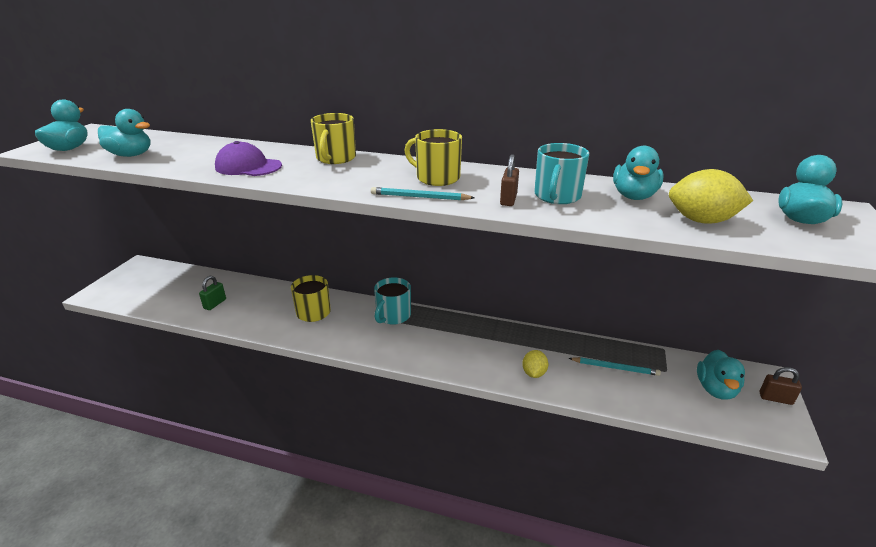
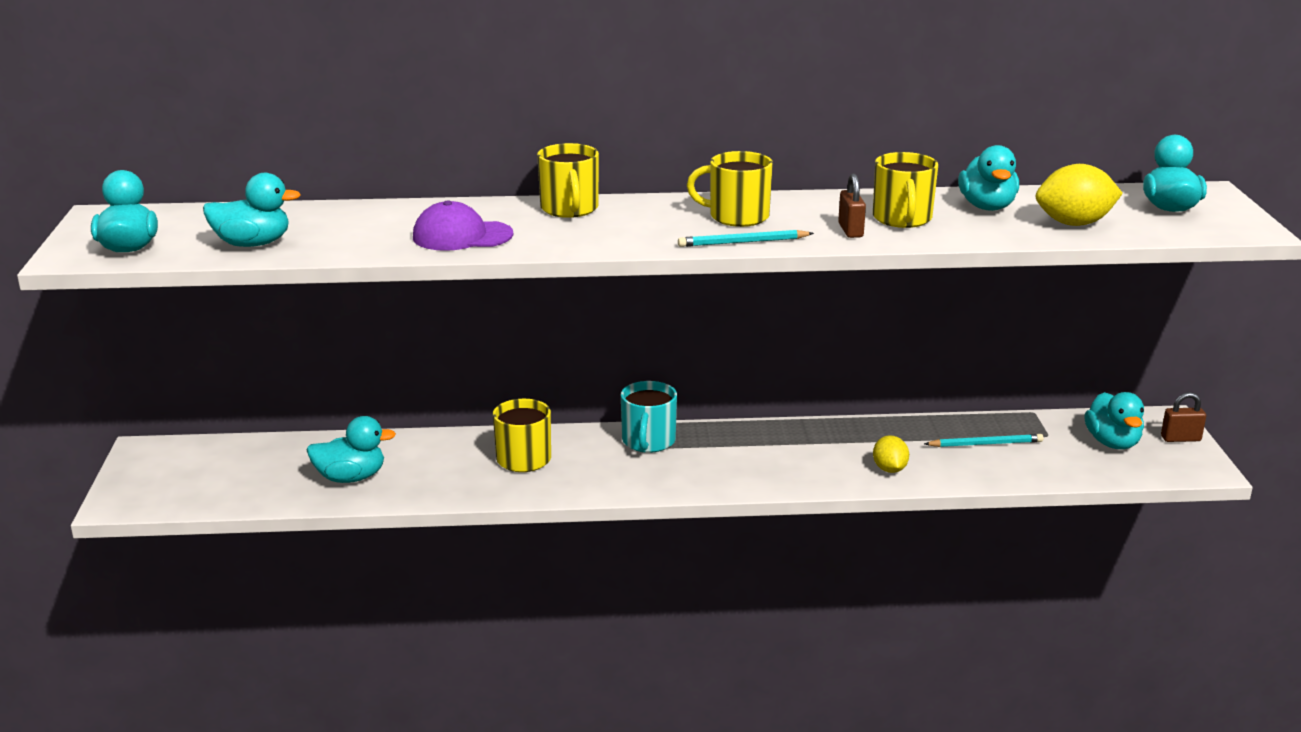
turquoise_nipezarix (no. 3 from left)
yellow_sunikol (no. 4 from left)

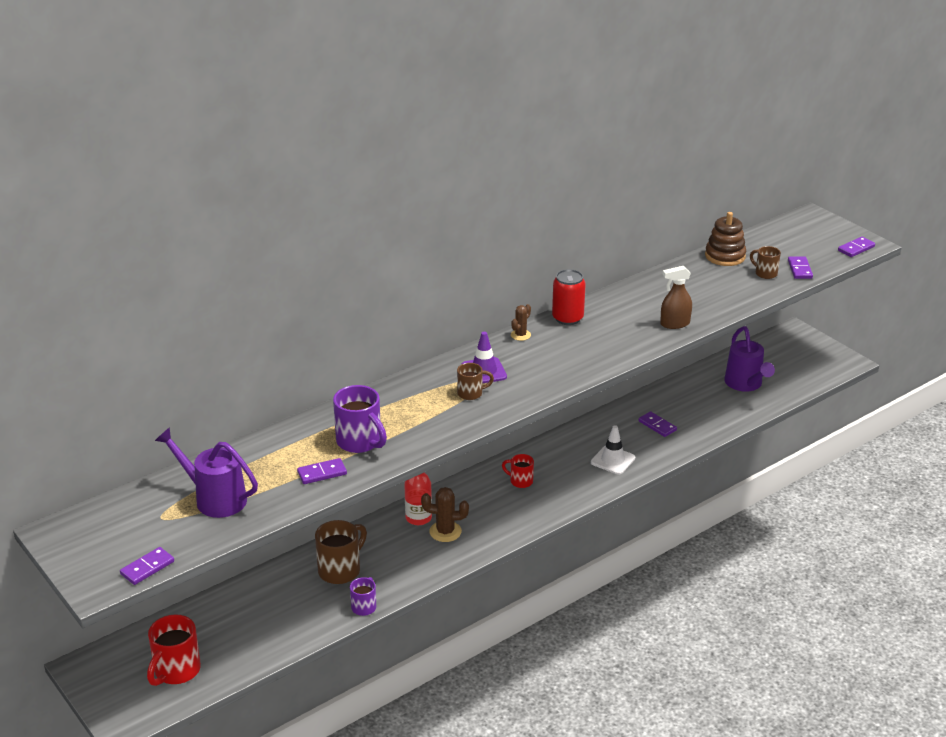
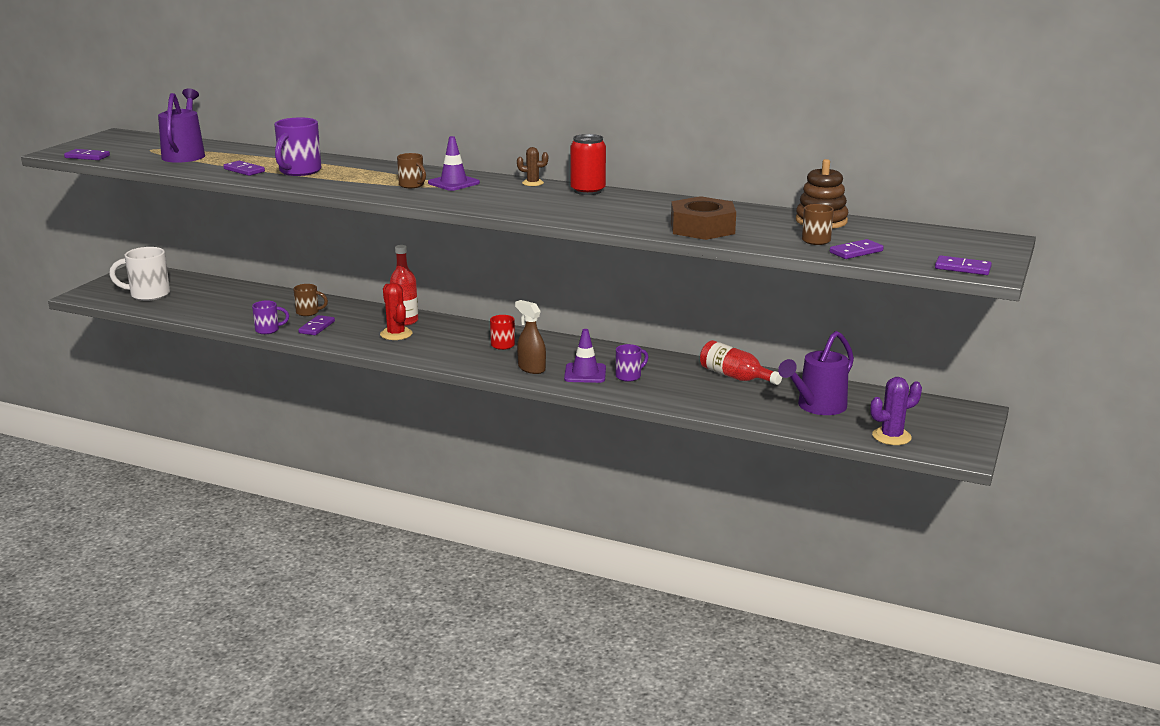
white_sunikol
brown_sunikol (no. 1 from left)
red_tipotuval
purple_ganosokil (no. 2 from left)
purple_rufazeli (no. 3 from left)
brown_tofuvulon
purple_sunikol (no. 3 from left)
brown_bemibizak
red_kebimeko (no. 2 from left)
purple_tipotuval

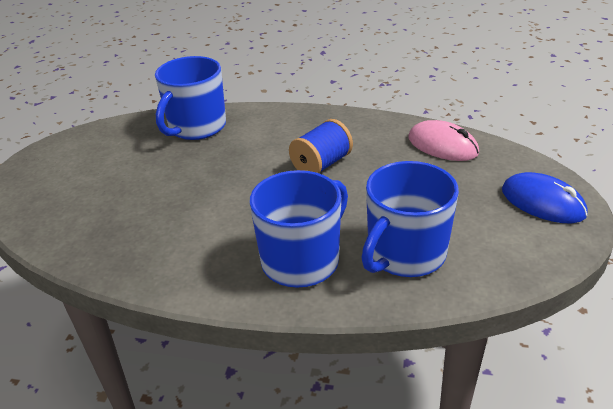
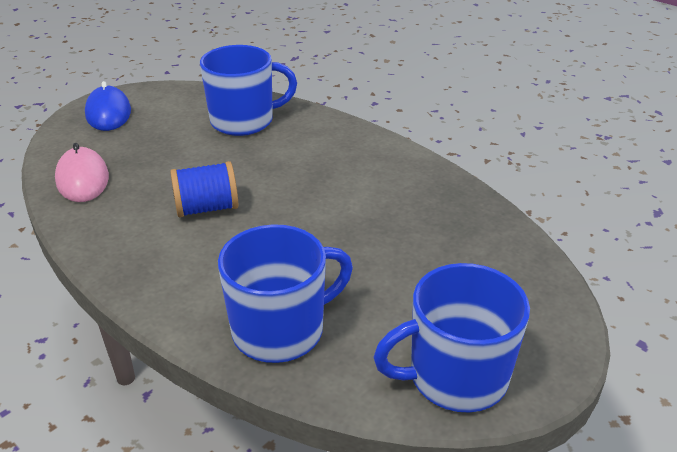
blue_sunikol (no. 3 from left)

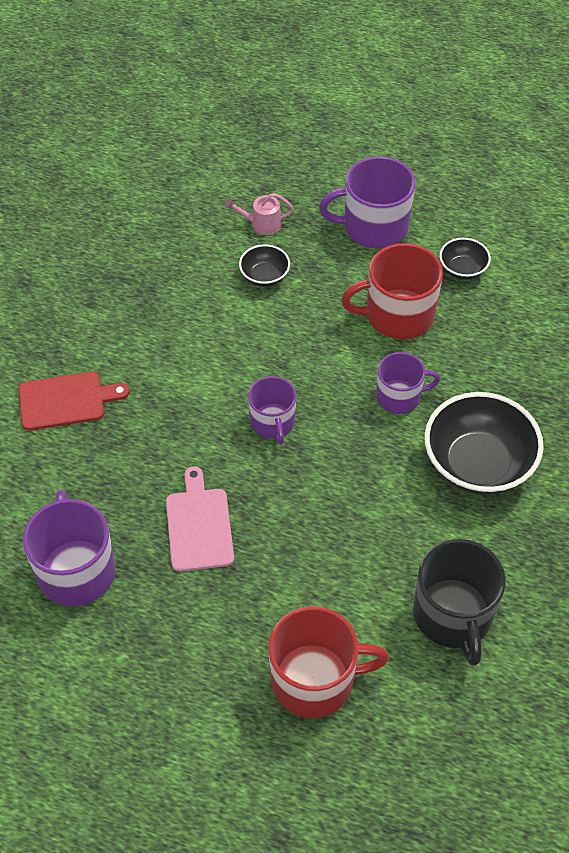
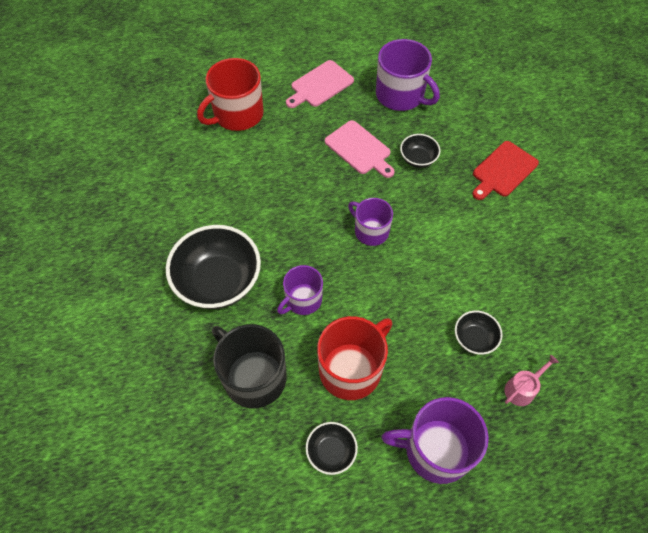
purple_sunikol (no. 4 from left)
black_sunikol
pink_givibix (no. 1 from left)
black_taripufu (no. 3 from left)

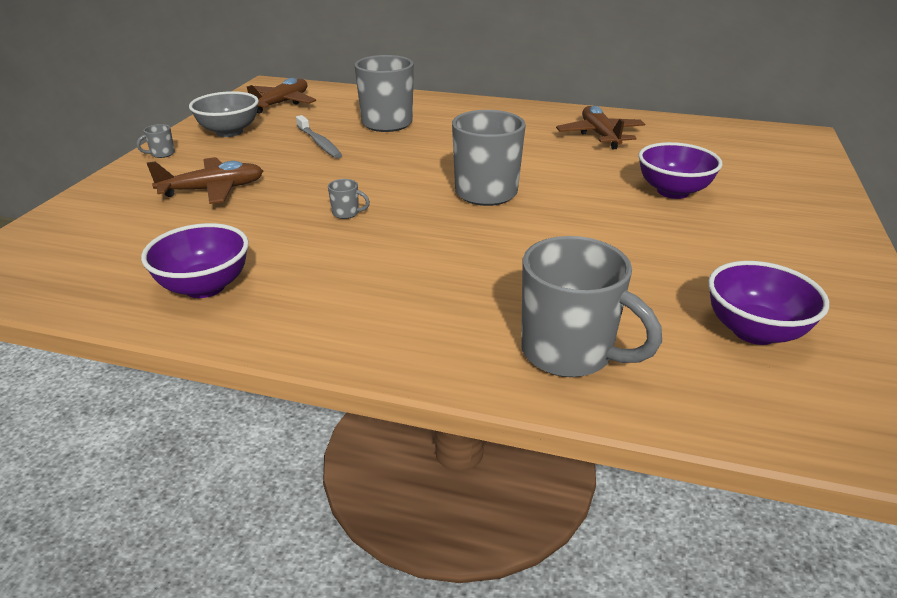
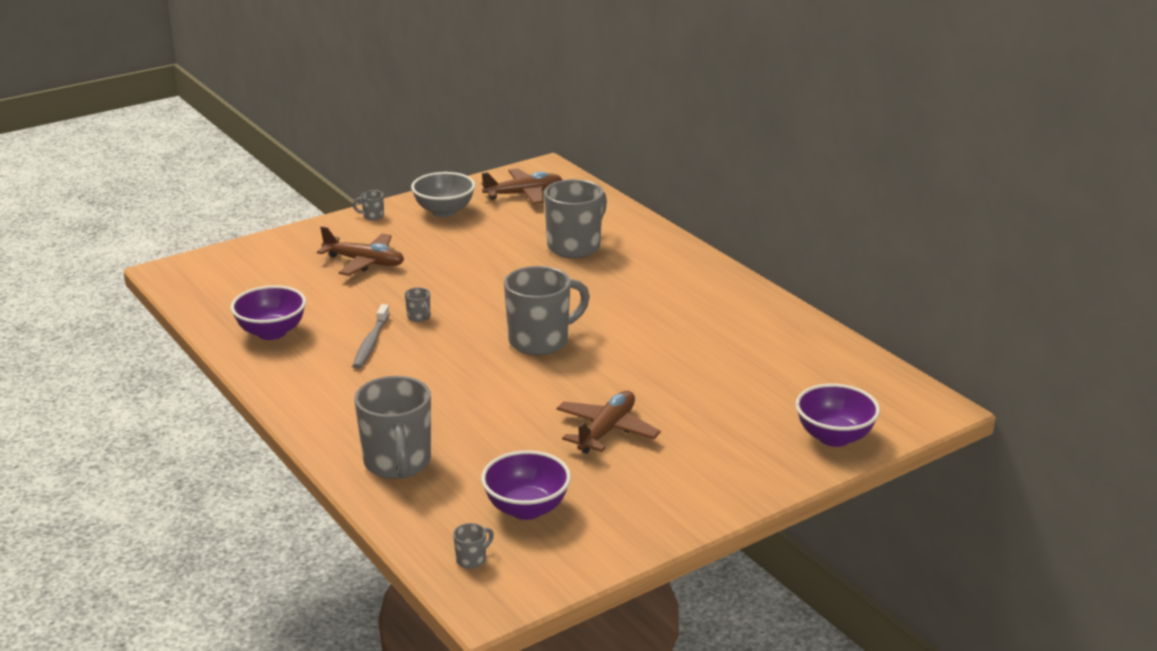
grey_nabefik
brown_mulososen (no. 3 from left)
purple_taripufu (no. 3 from left)
grey_sunikol (no. 4 from left)

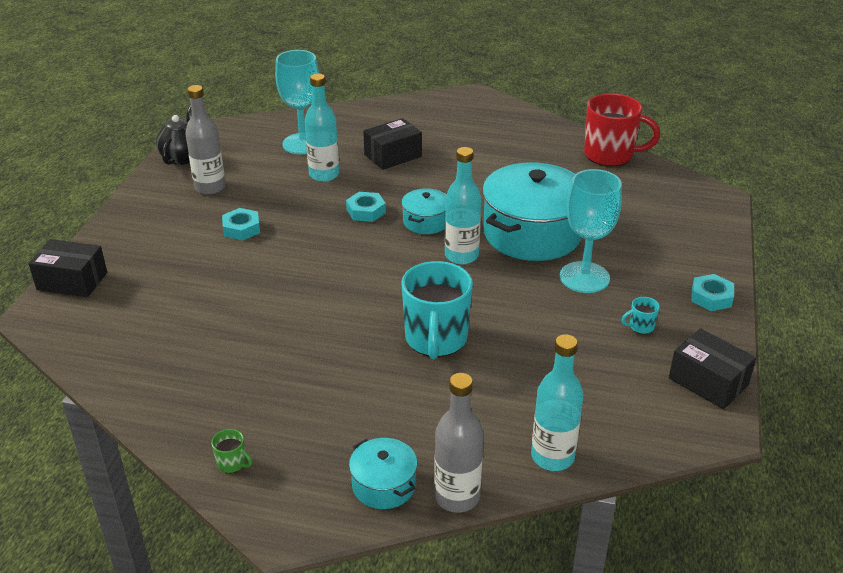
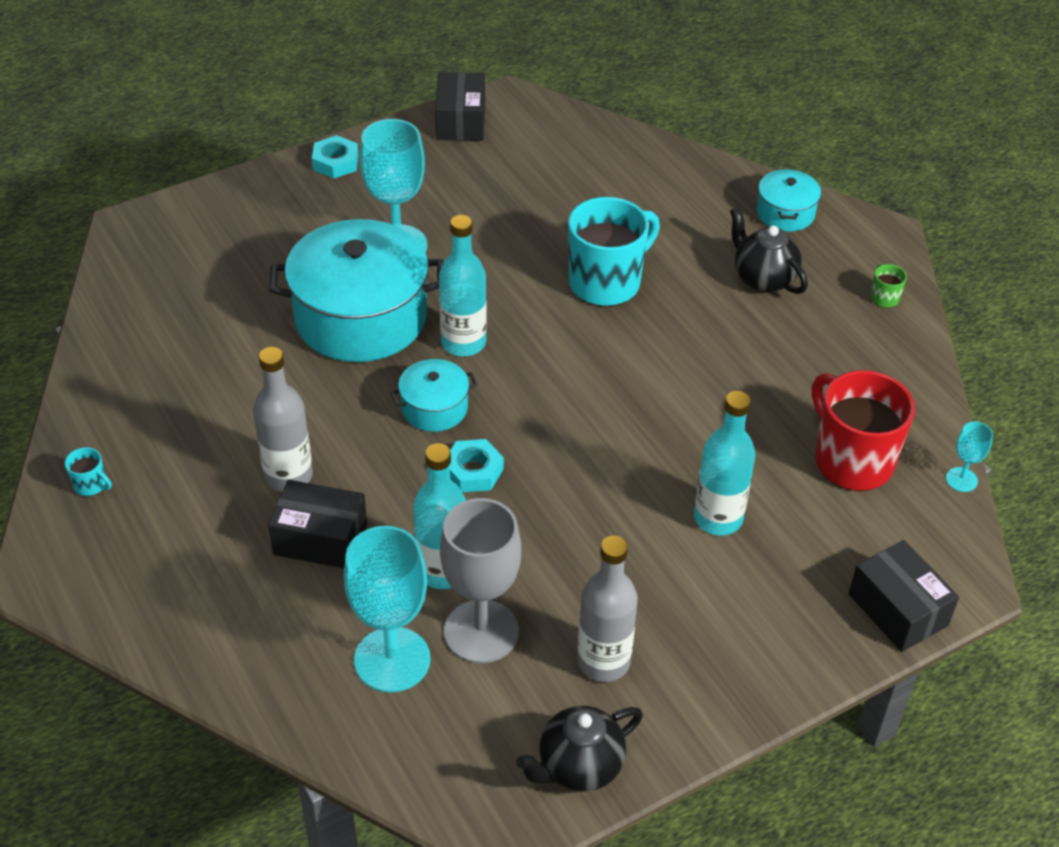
turquoise_bemibizak (no. 1 from left in the first image)
grey_kebimeko (no. 1 from left)
turquoise_kebimeko (no. 3 from left)
red_sunikol
turquoise_sunikol (no. 1 from left)
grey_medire
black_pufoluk (no. 2 from left)
turquoise_medire (no. 3 from left)

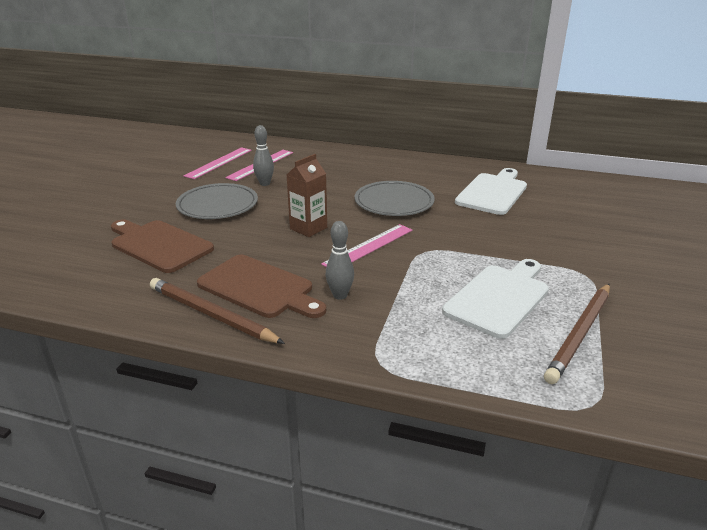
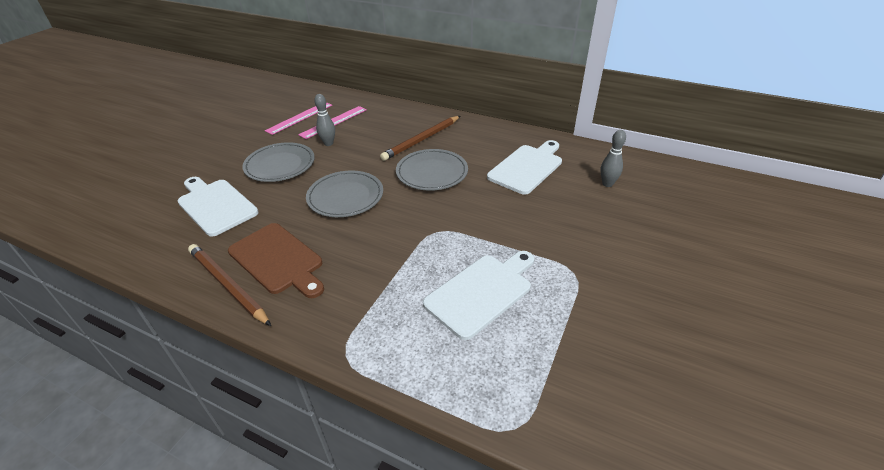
white_givibix (no. 1 from left)
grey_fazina (no. 2 from left)
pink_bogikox (no. 3 from left in the first image)
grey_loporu (no. 2 from left)
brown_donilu (no. 2 from left)

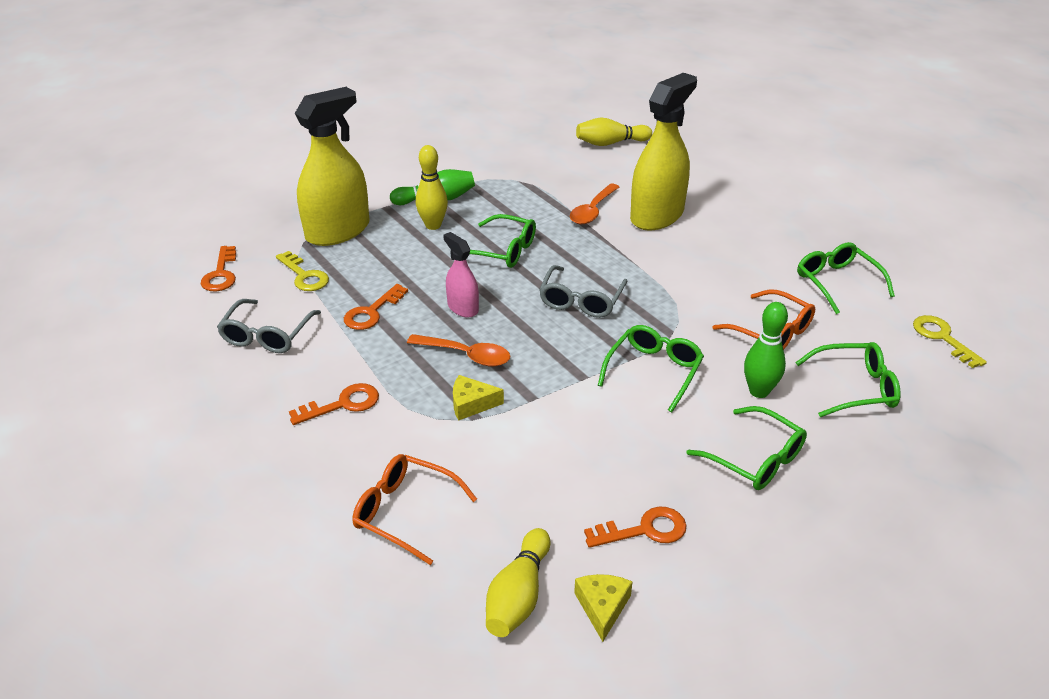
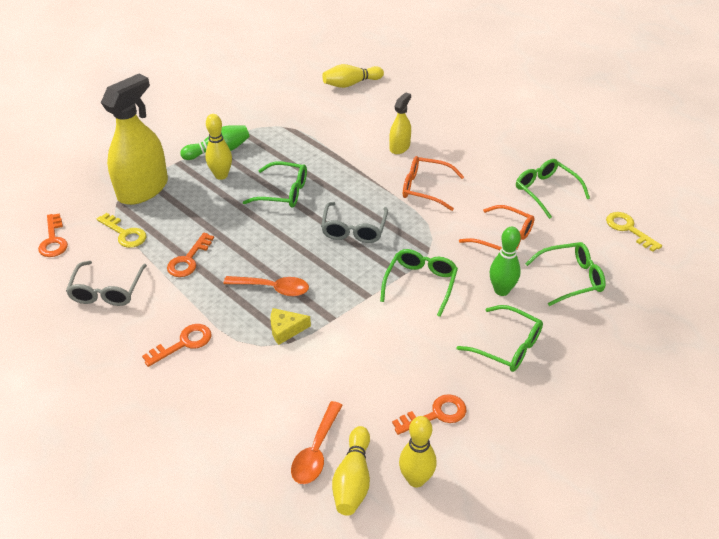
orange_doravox (no. 1 from left)
pink_tofuvulon
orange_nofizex (no. 2 from left)
yellow_loporu (no. 4 from left)
yellow_tofuvulon (no. 2 from left)

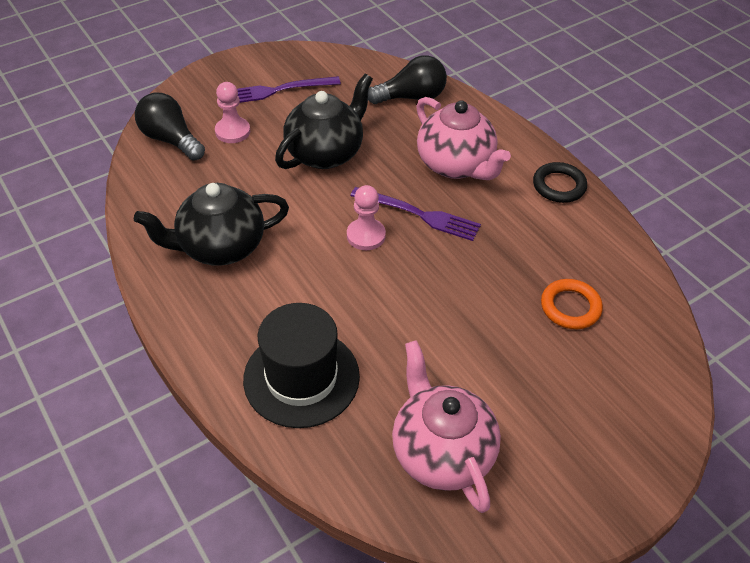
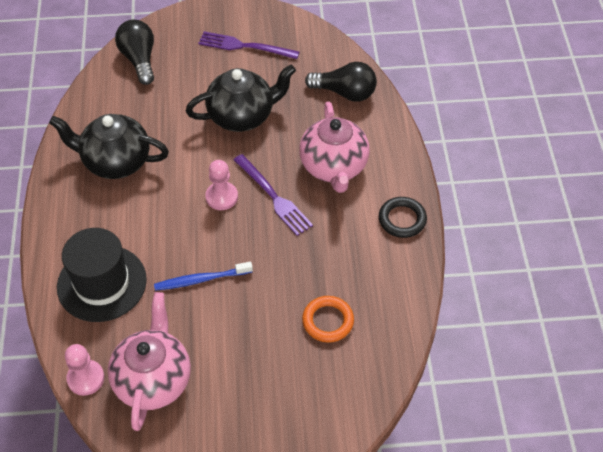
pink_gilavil (no. 1 from left)
blue_nabefik

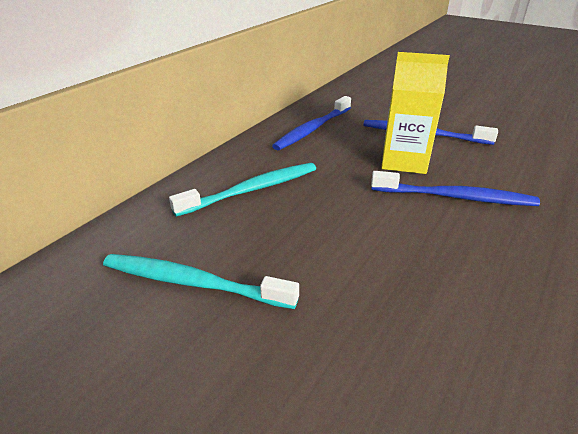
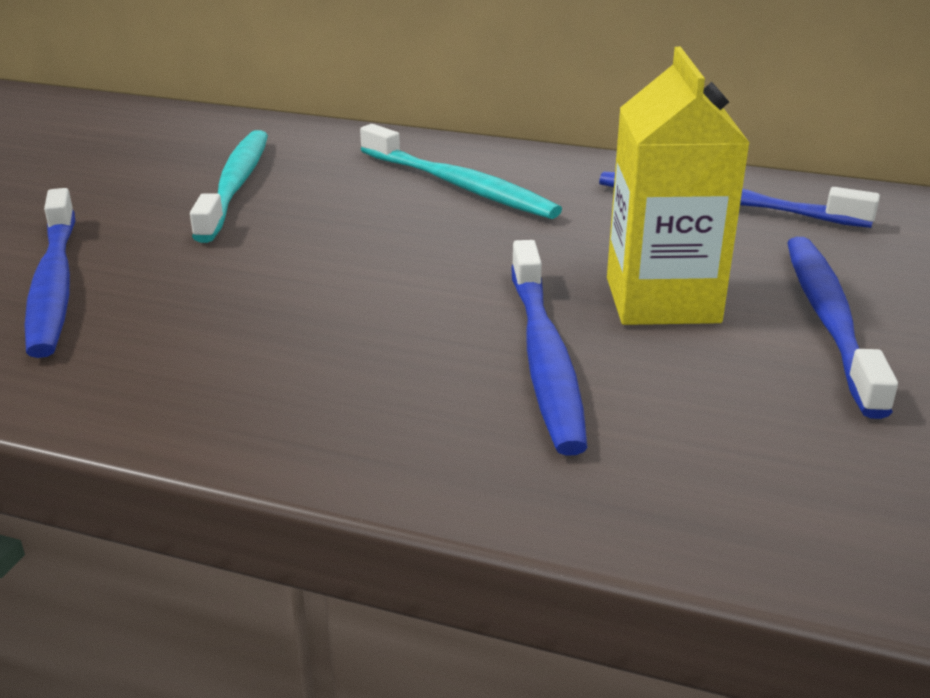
blue_nabefik (no. 1 from left)

